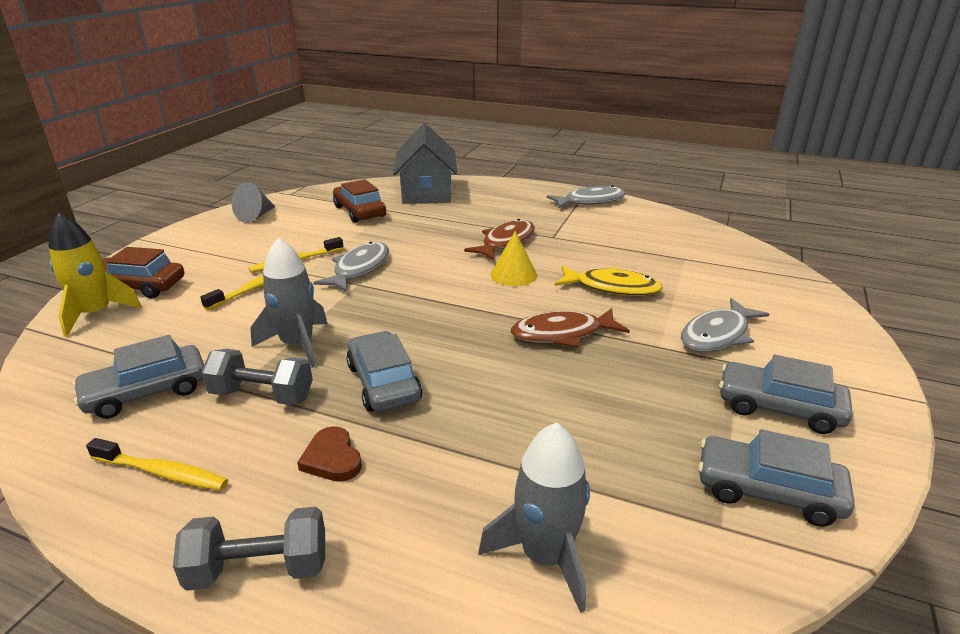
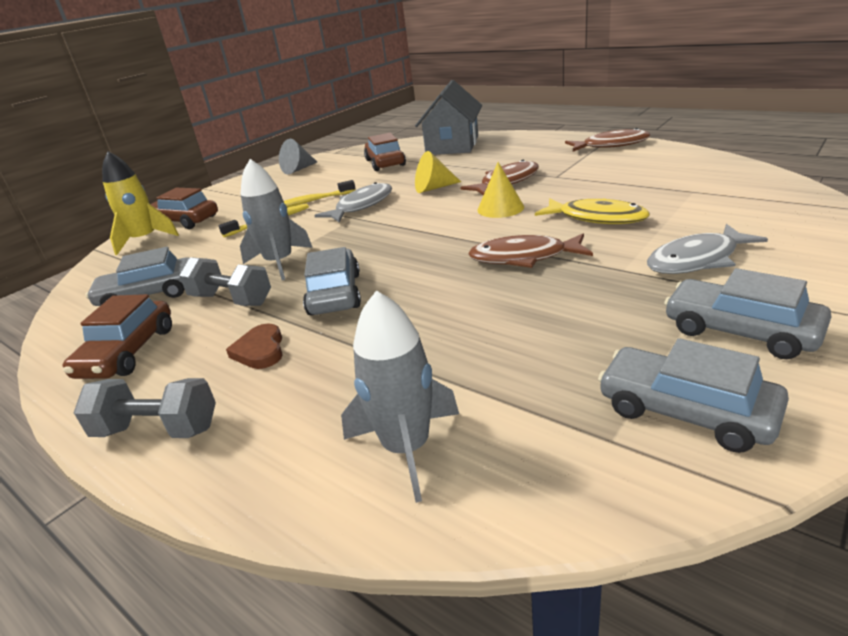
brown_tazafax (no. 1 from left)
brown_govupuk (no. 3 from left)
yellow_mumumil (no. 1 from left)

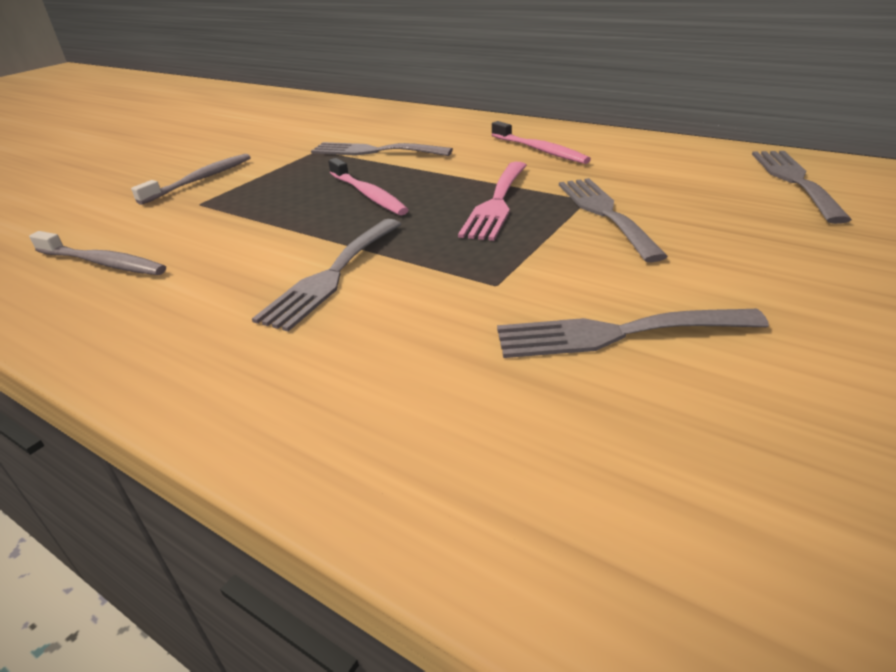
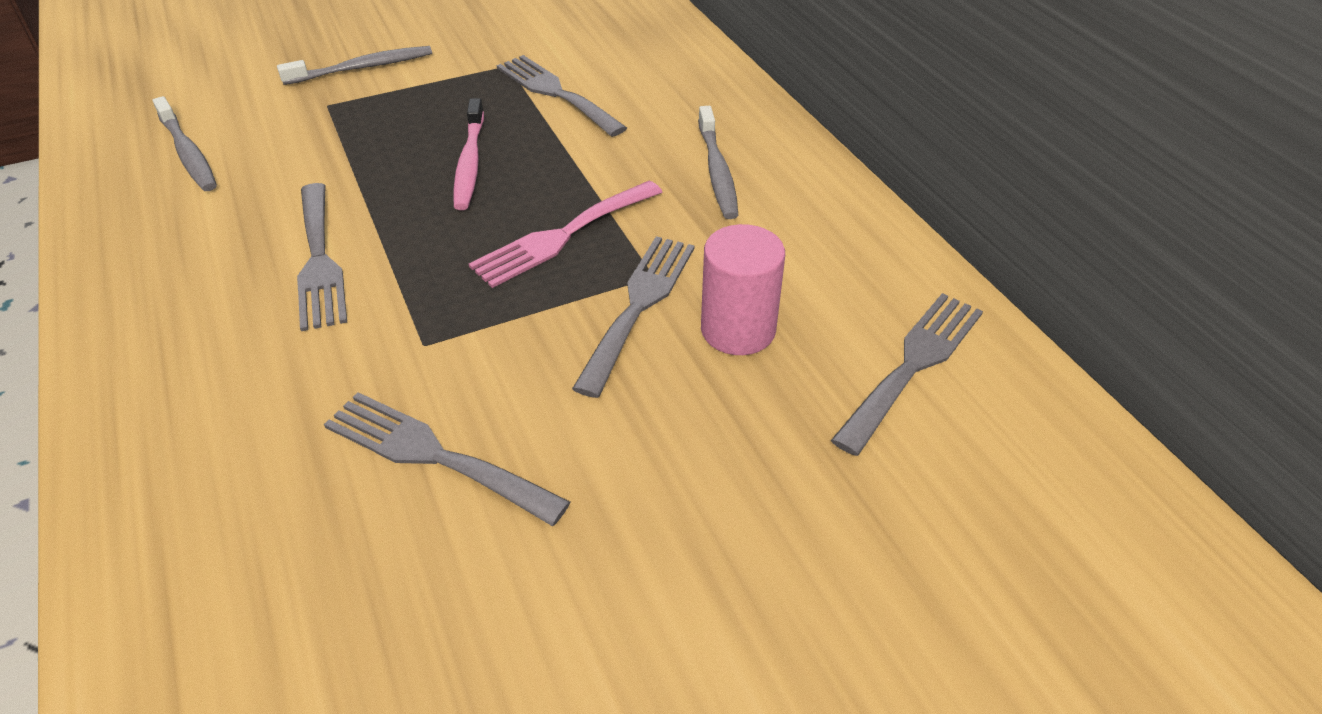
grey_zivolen (no. 1 from left)
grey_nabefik (no. 3 from left)
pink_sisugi

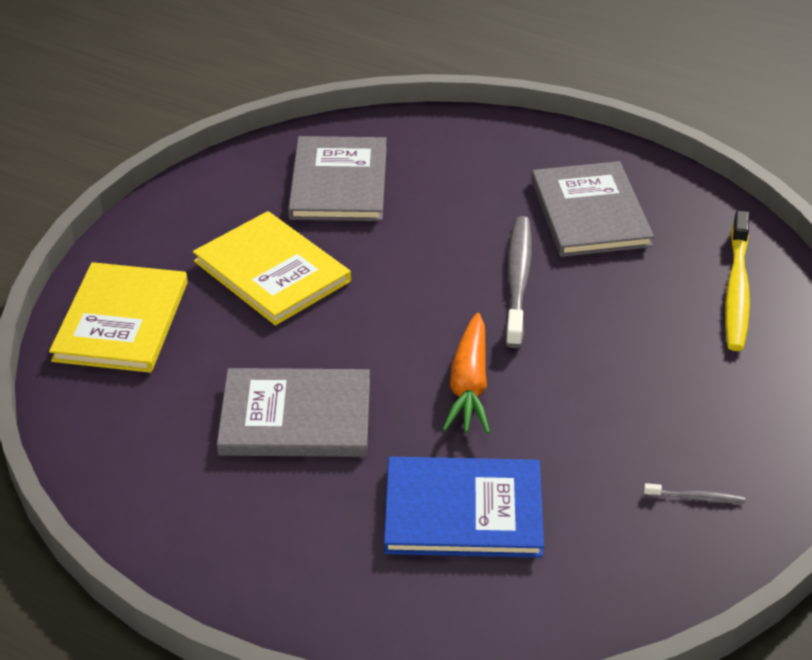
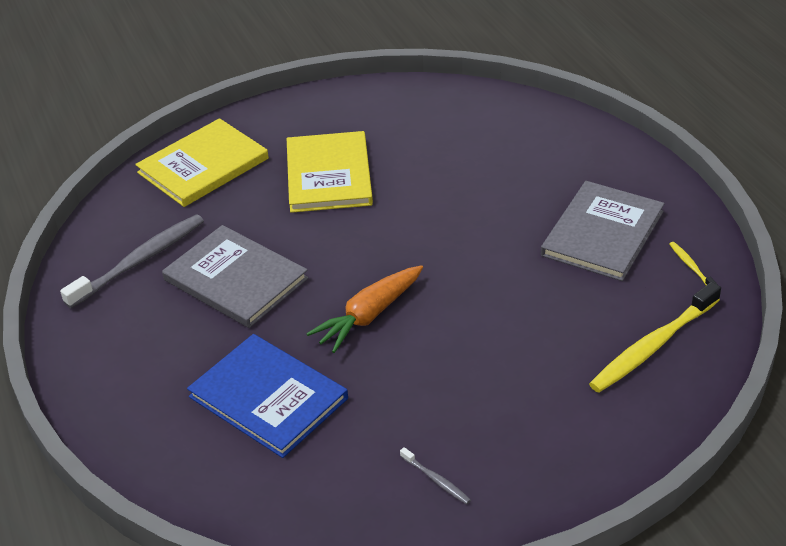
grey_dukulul (no. 2 from left in the first image)
grey_nabefik (no. 1 from left)
yellow_nabefik (no. 2 from left)

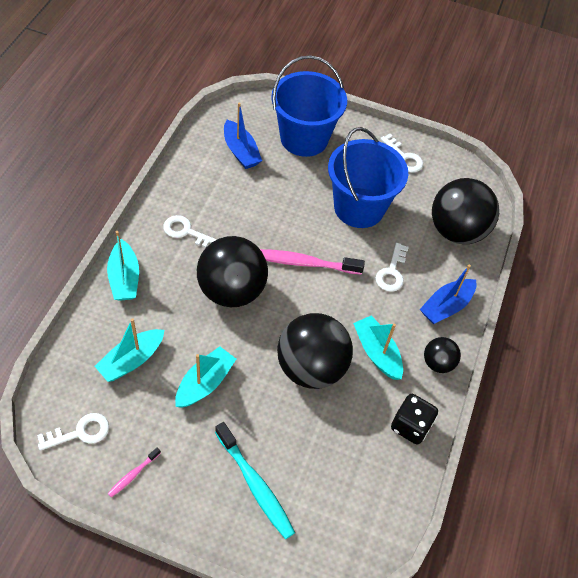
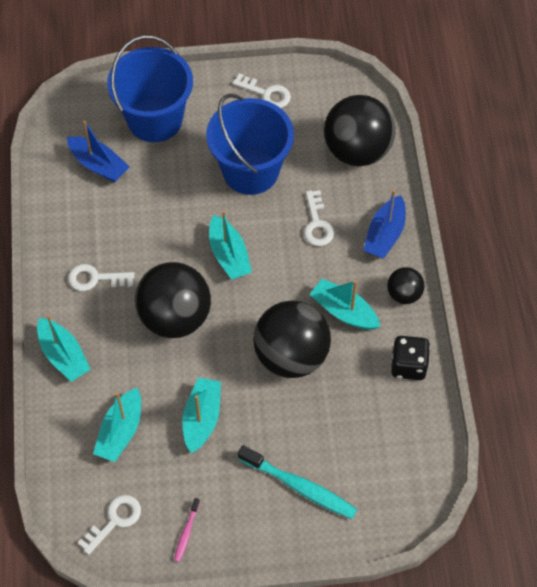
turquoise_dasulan (no. 4 from left)

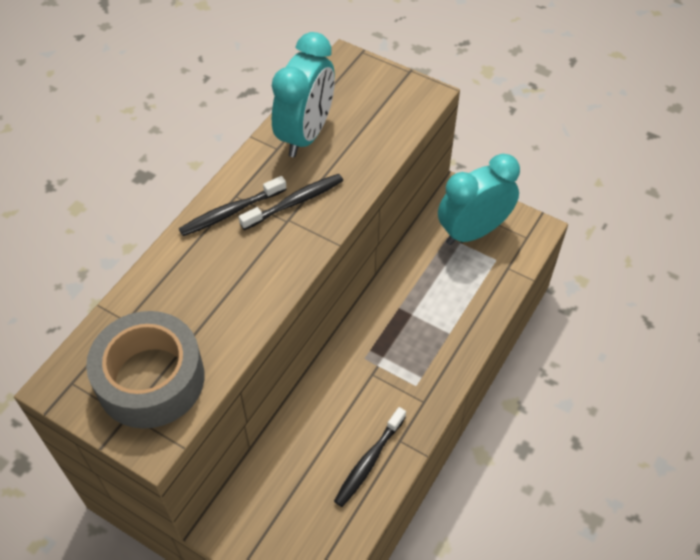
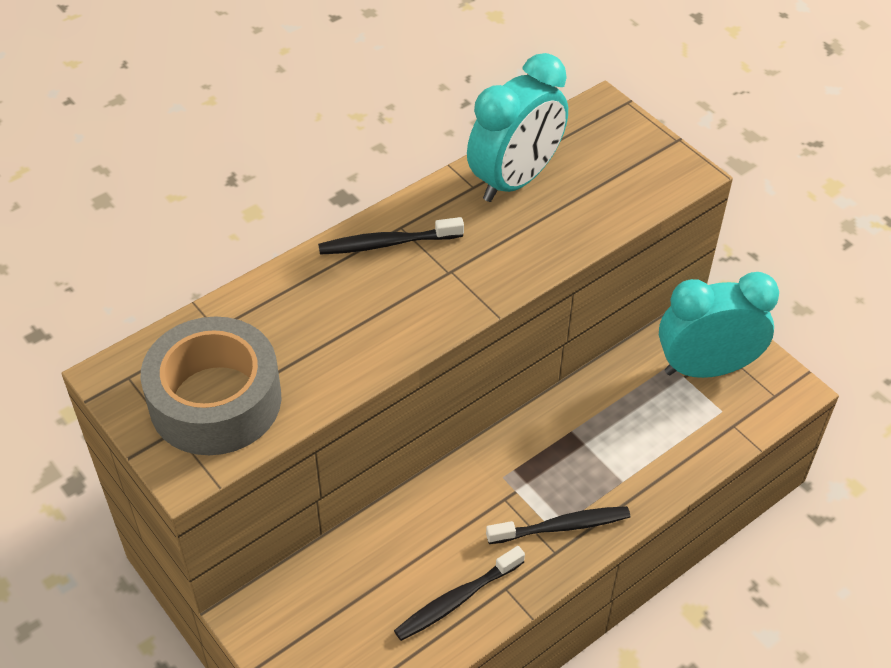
black_nabefik (no. 3 from left)

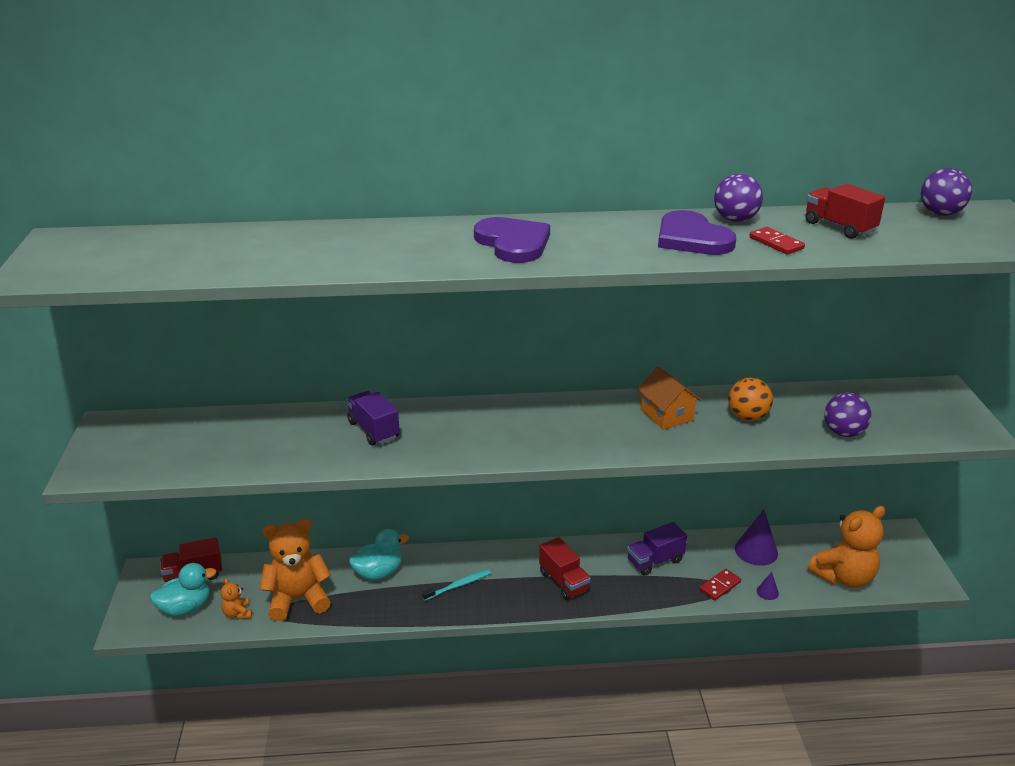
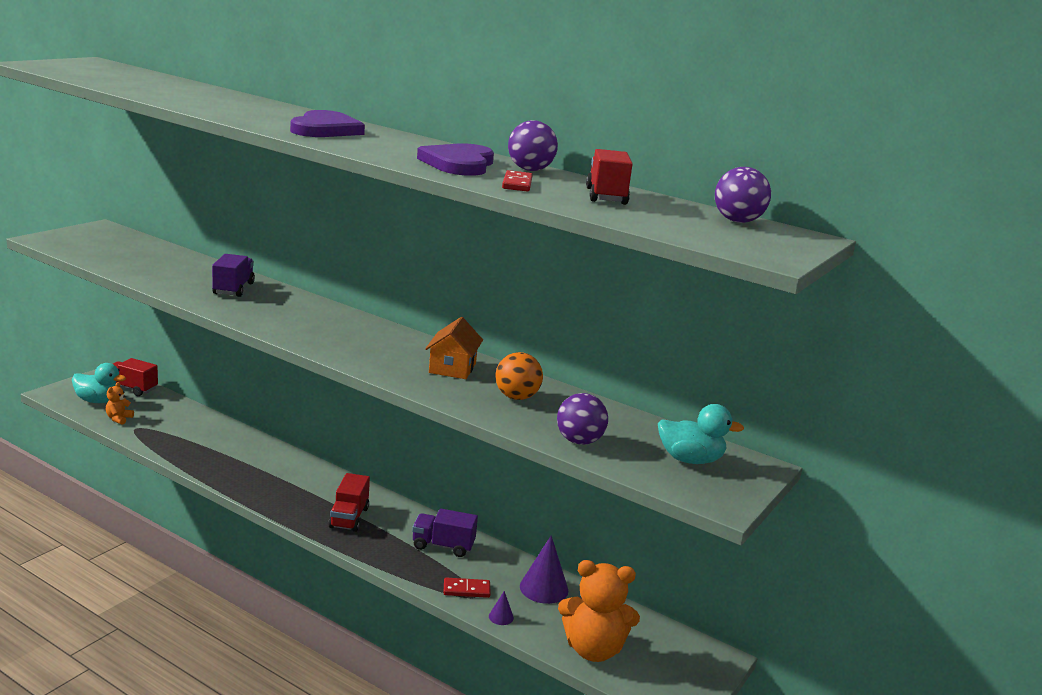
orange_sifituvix (no. 2 from left in the first image)
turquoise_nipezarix (no. 2 from left)
turquoise_nabefik

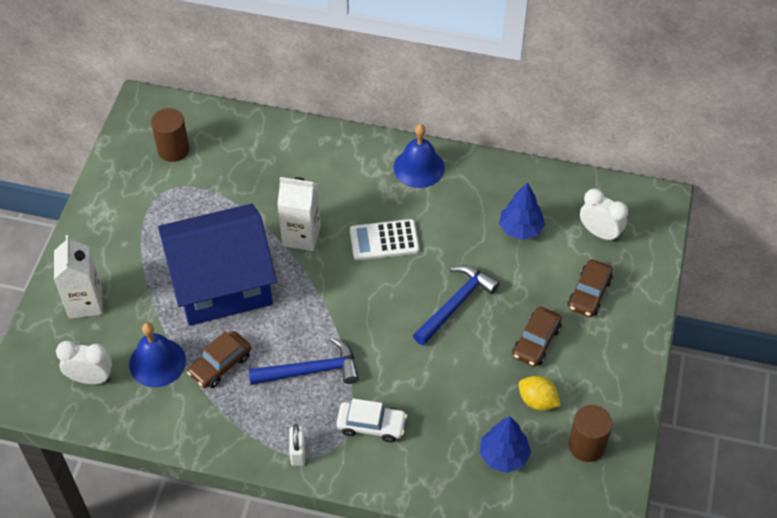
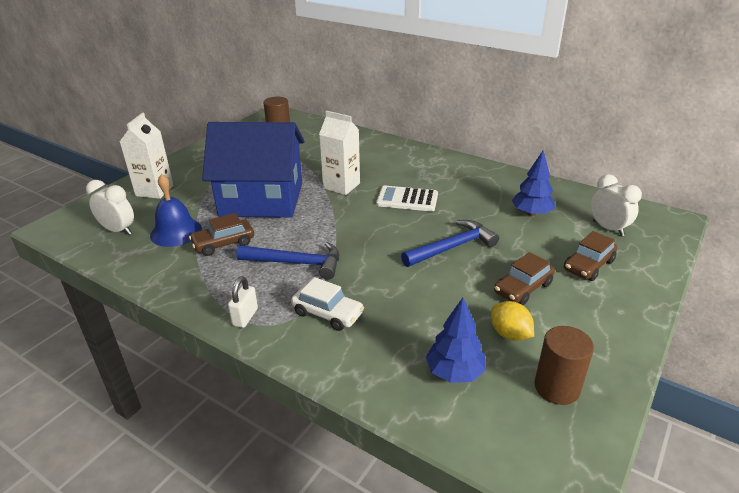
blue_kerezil (no. 2 from left in the first image)

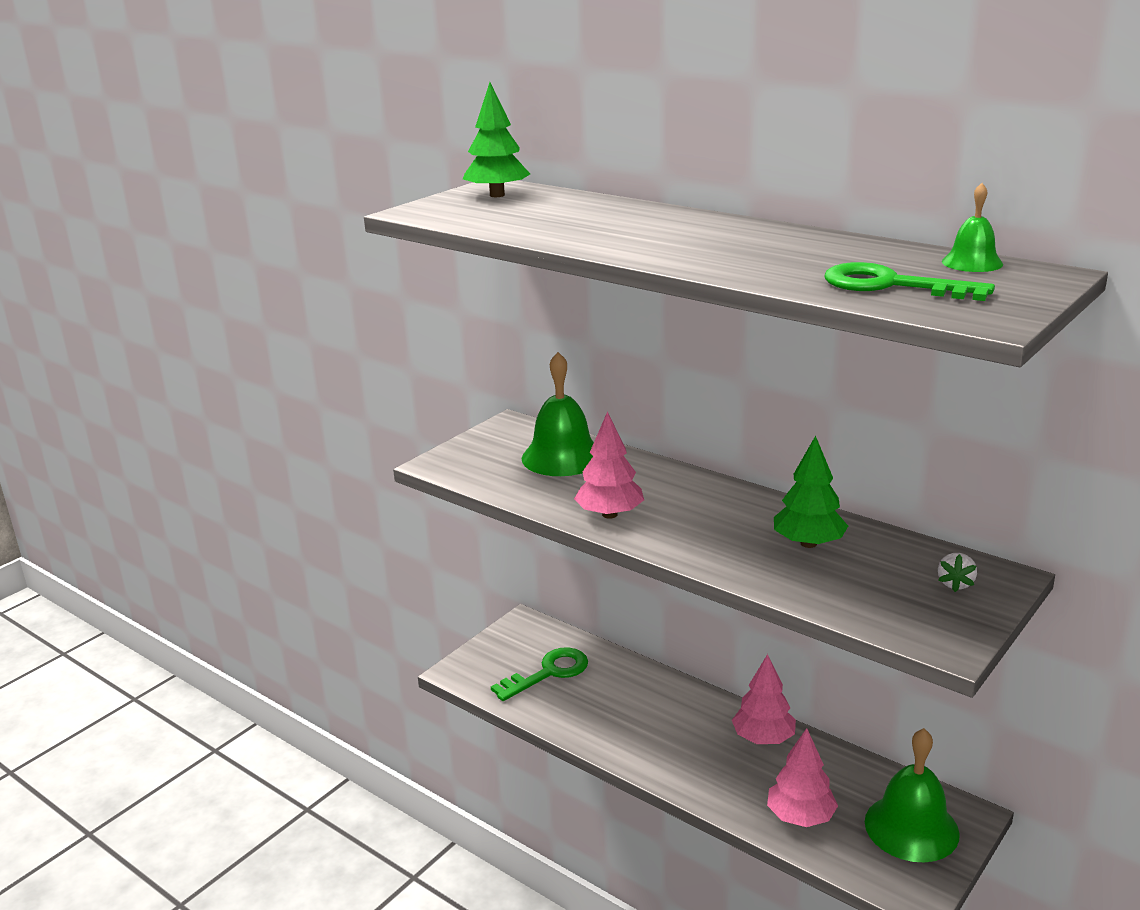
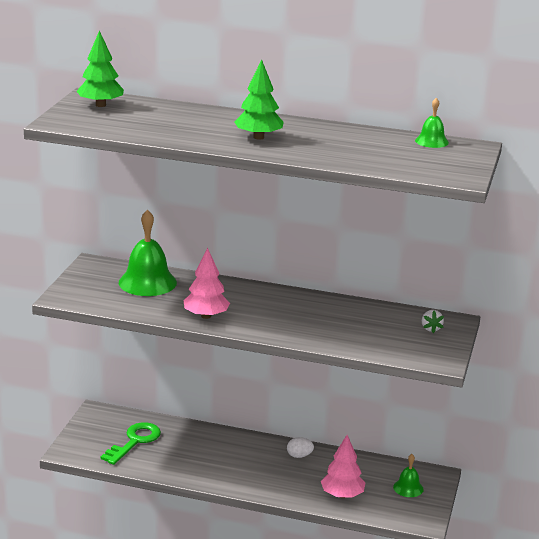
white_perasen
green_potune (no. 2 from left)
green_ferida (no. 2 from left in the first image)
green_kerezil (no. 2 from left)

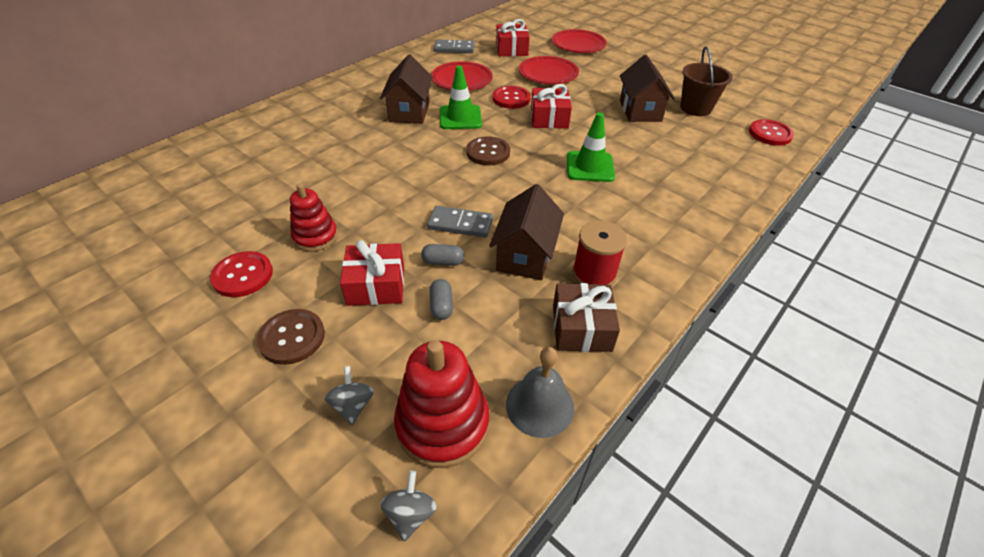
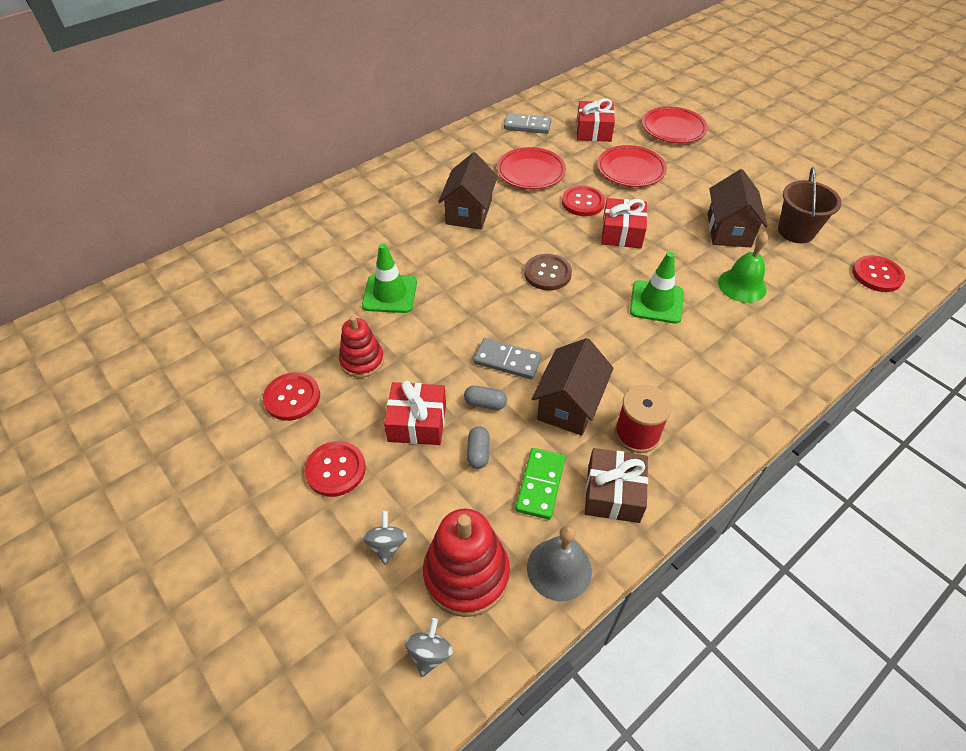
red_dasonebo (no. 2 from left)
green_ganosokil (no. 1 from left)
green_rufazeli
green_kerezil

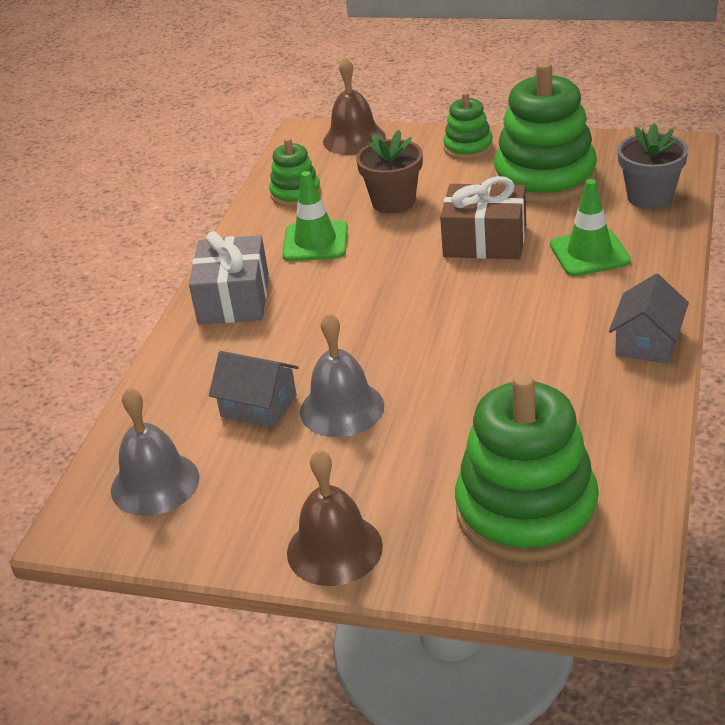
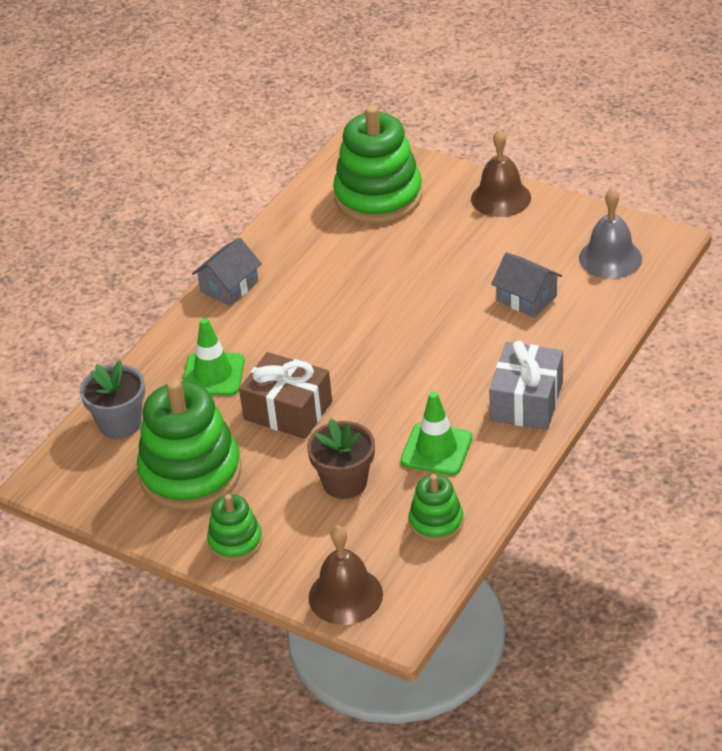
grey_kerezil (no. 2 from left in the first image)

